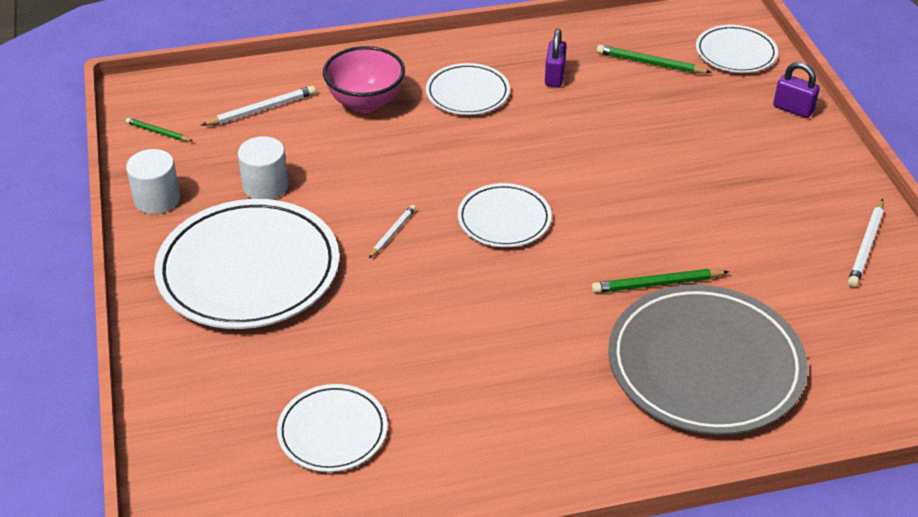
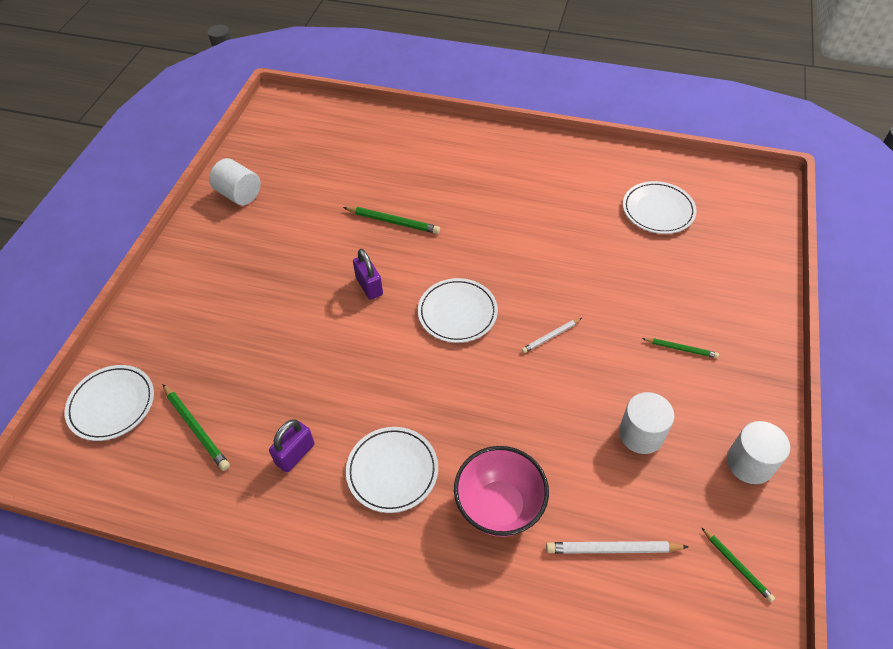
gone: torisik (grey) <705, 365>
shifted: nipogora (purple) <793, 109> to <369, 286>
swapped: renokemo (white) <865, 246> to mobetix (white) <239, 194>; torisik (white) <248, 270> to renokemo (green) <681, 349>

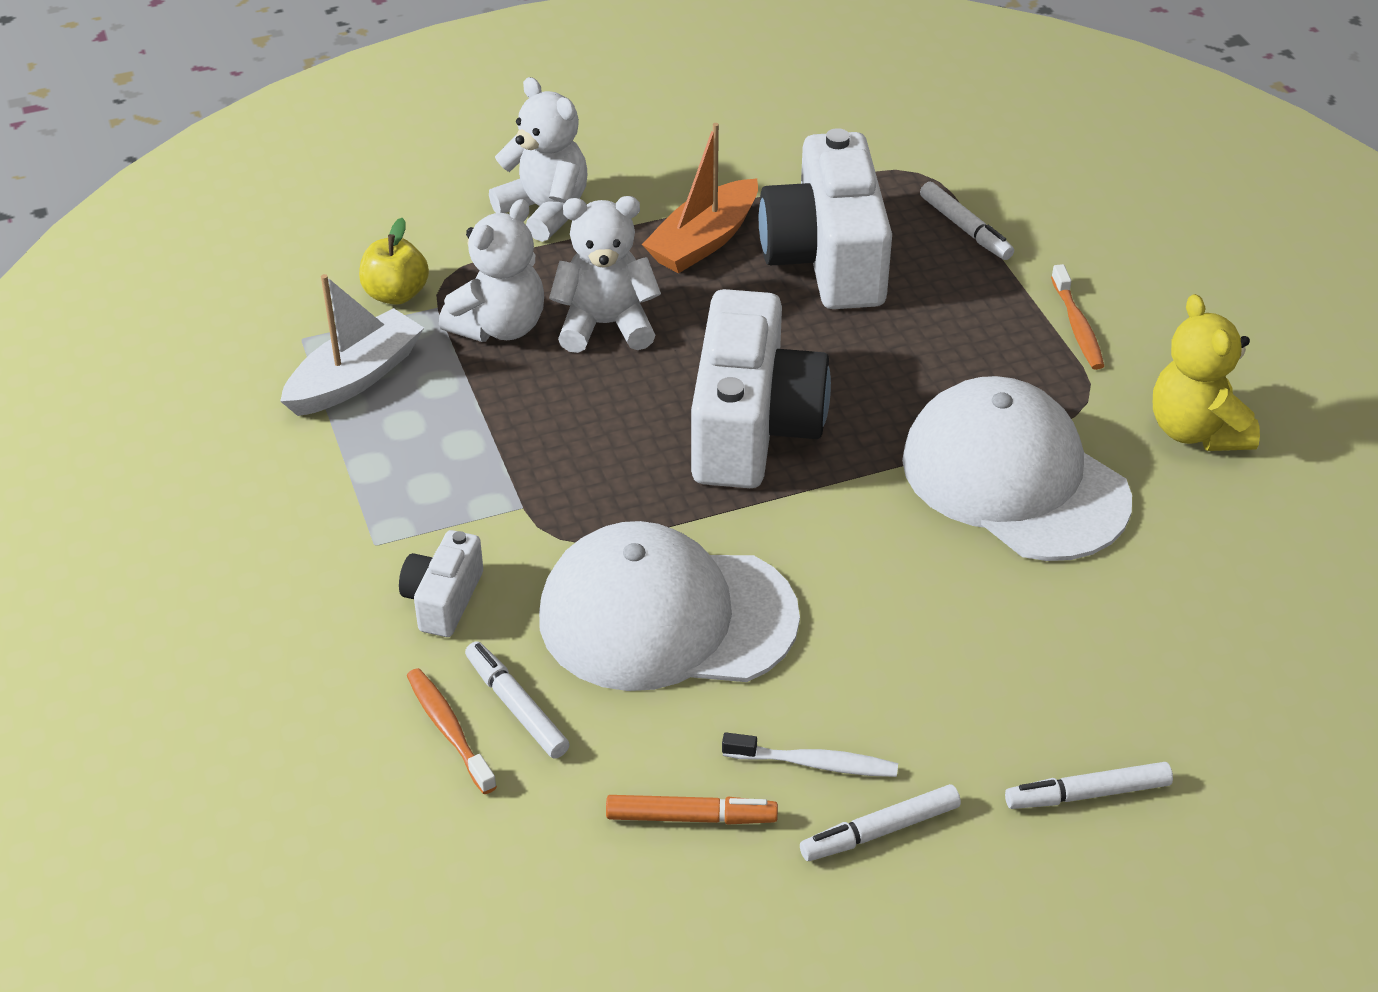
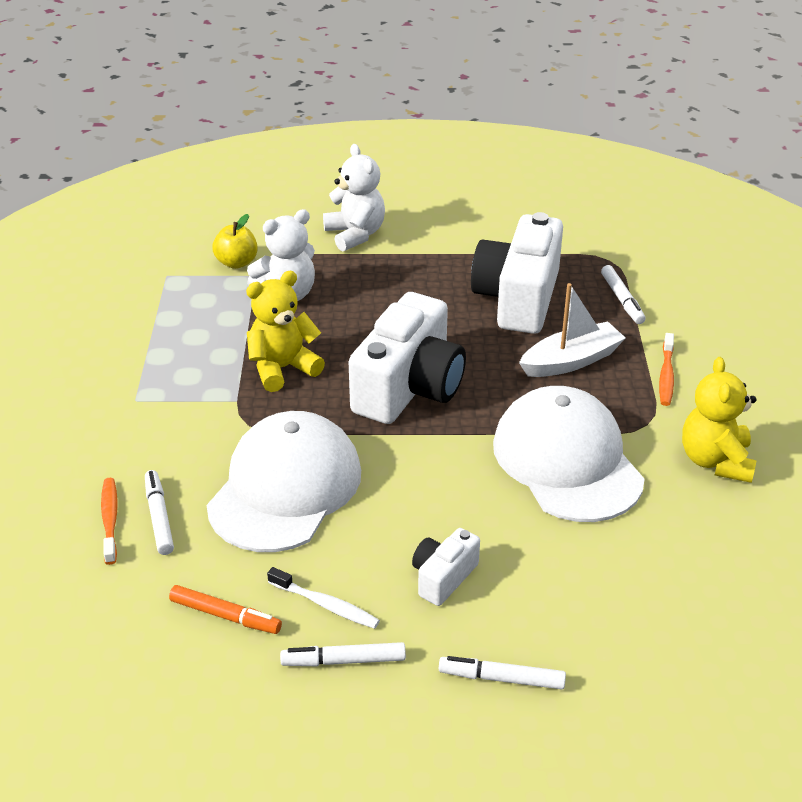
gone: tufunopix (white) <605, 325>; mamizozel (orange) <703, 241>
new: tufunopix (yellow) <282, 368>
shifted: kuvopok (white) <443, 600> to <443, 577>; mamizozel (white) <355, 377> to <571, 361>
rotated: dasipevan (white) <666, 617> = <285, 488> 90 degrees clockwise

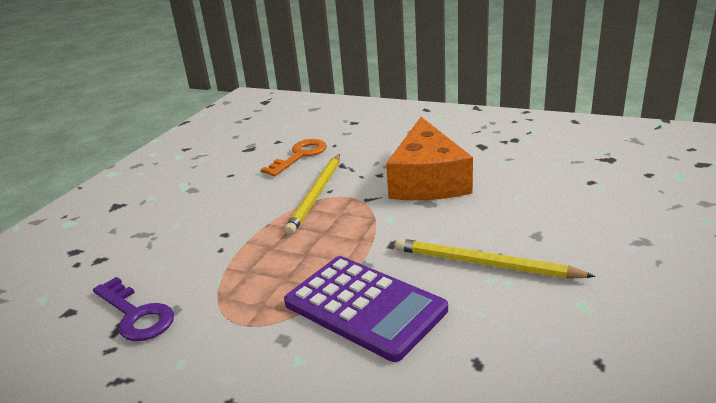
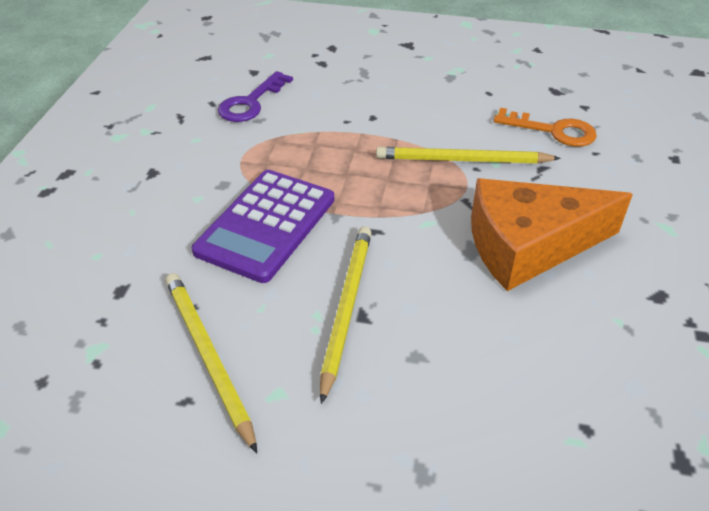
new: renokemo (yellow) <208, 357>

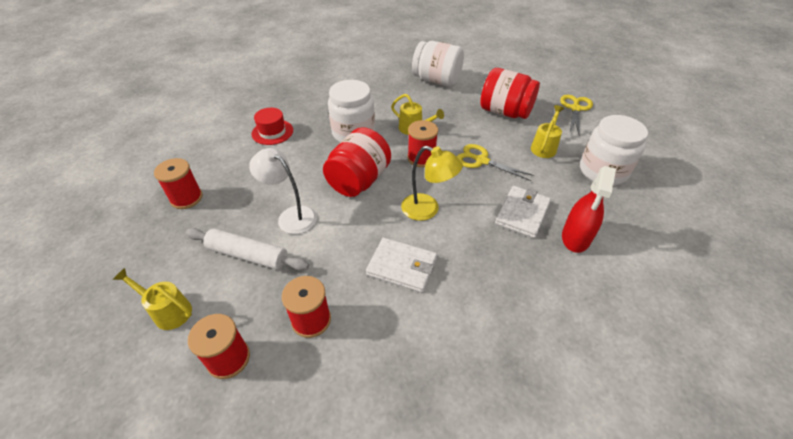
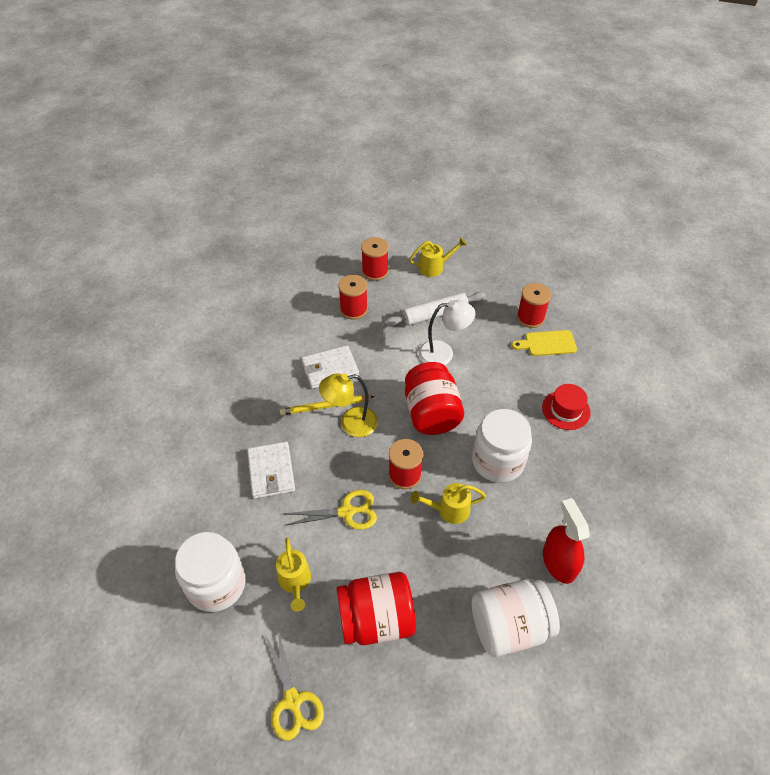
new: renokemo (yellow) <325, 406>; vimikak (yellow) <547, 343>
shifted: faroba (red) <575, 237> to <558, 562>

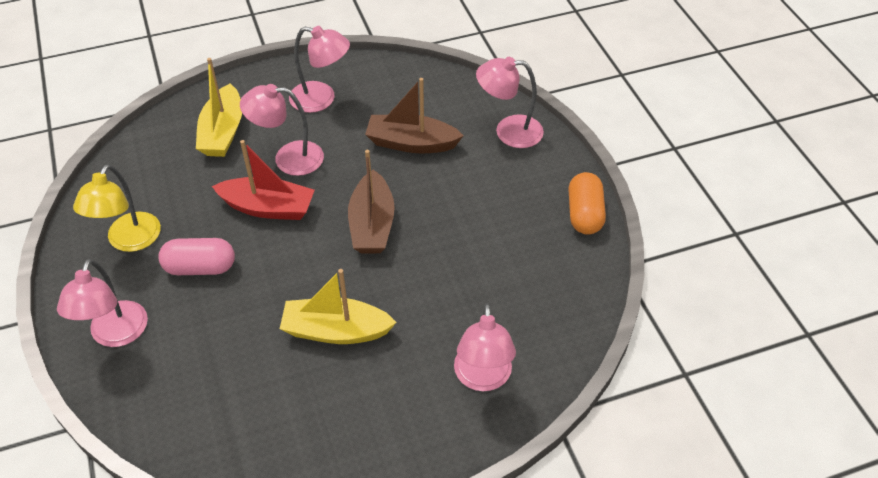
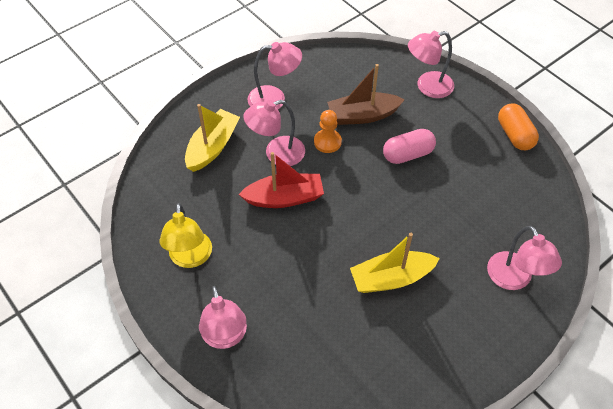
gone: mamizozel (brown) <372, 224>
new: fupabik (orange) <327, 142>
shifted: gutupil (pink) <200, 267> to <407, 154>
rotated: mamizozel (yellow) <223, 132> = <212, 147> 135 degrees counterclockwise

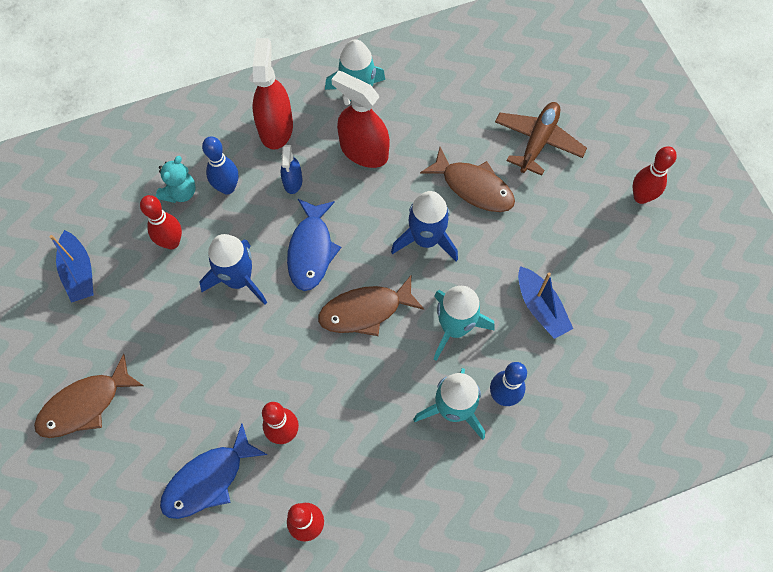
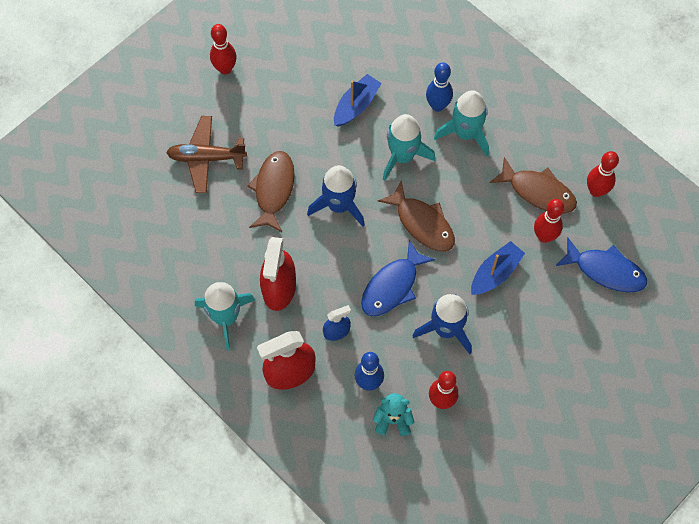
shifted: mamizozel (blue) <79, 272> to <495, 273>; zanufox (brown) <85, 405> to <538, 192>
rotated: zanufox (blue) <311, 250> = <392, 286> 150 degrees clockwise

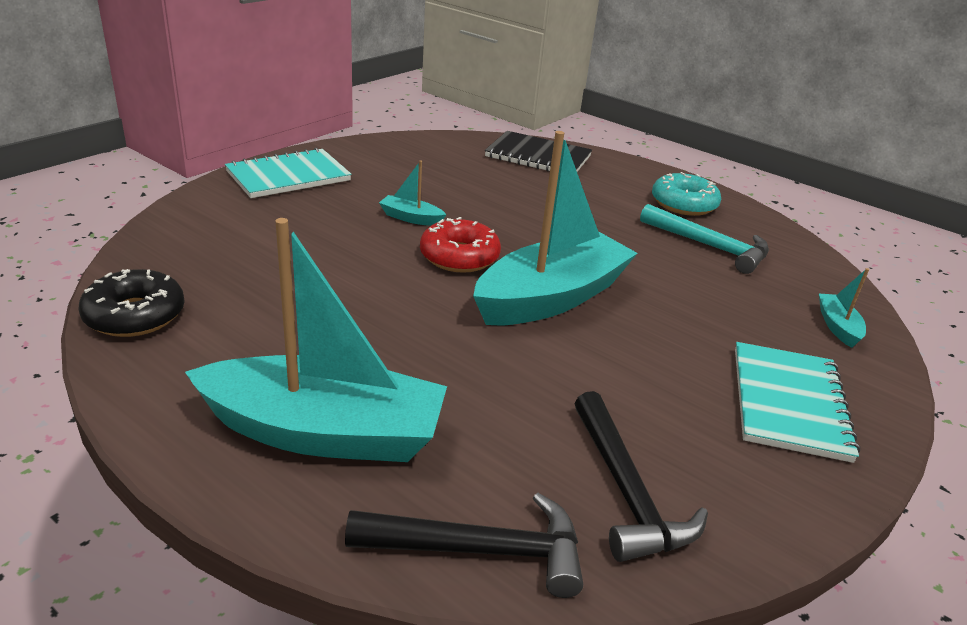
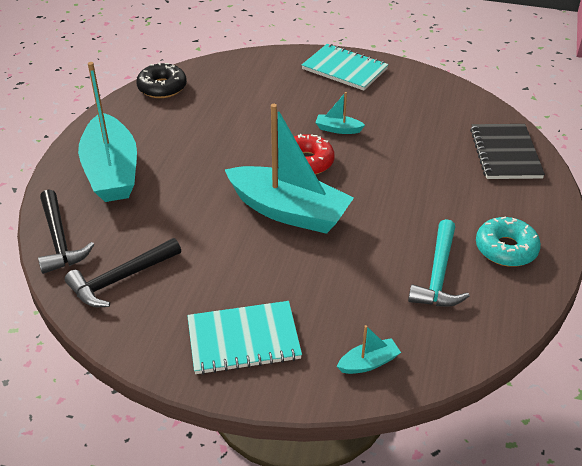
rotated: mamizozel (turquoise) <411, 218> = <338, 129> 75 degrees counterclockwise

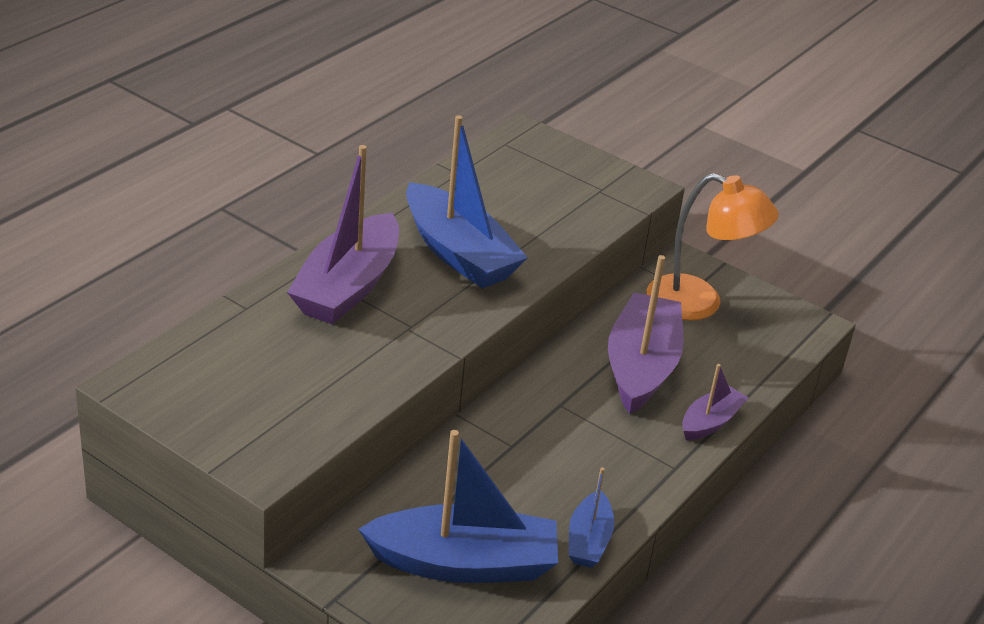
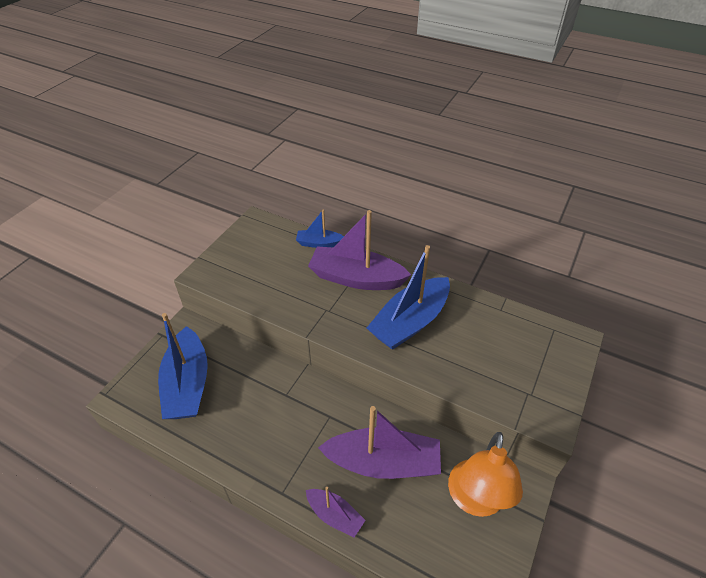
shifted: mamizozel (blue) <588, 540> to <319, 243>

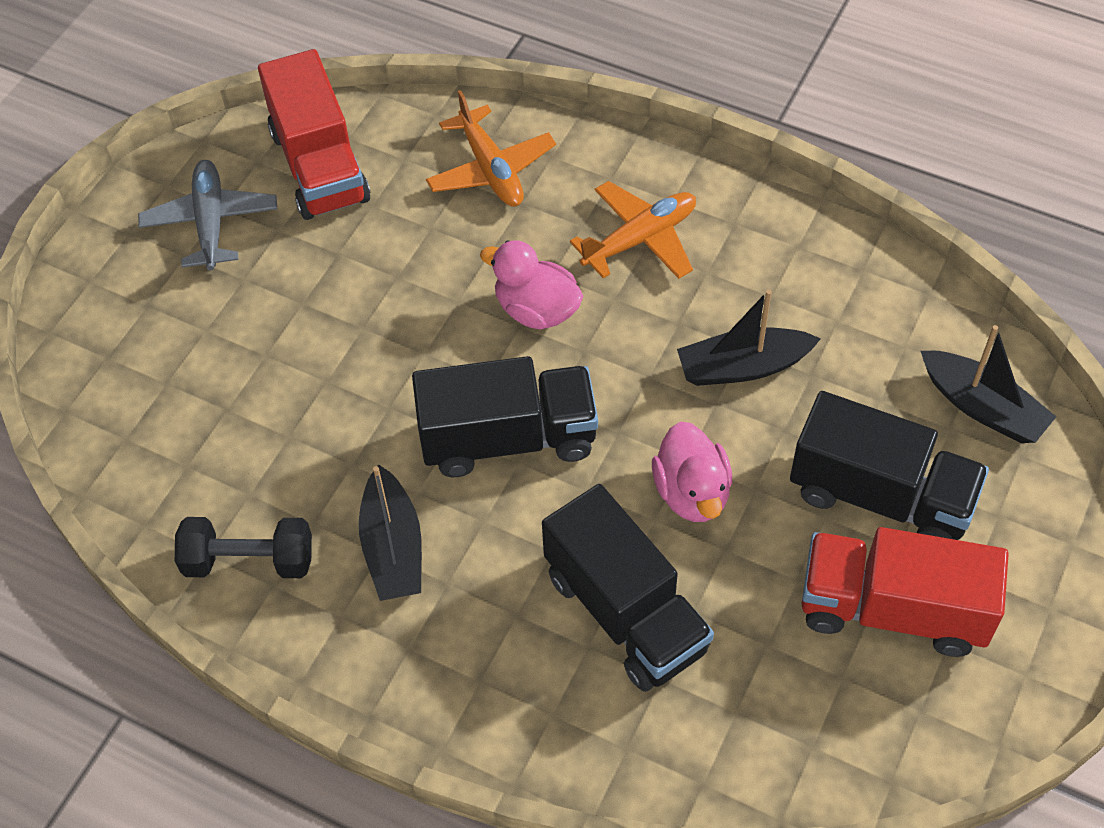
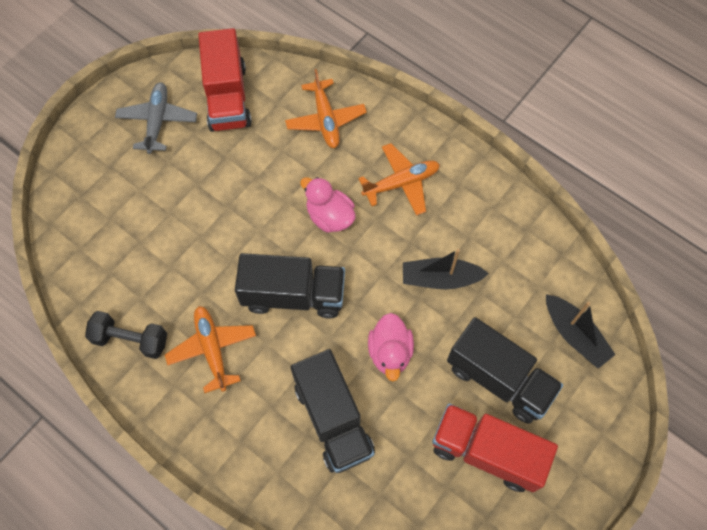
swapped: mamizozel (black) <393, 548> to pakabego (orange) <212, 349>

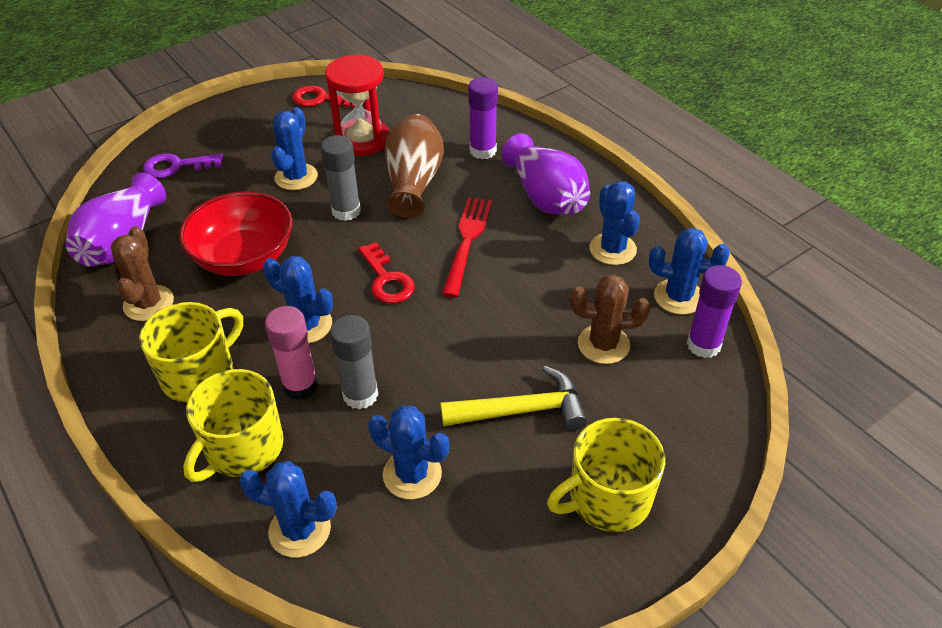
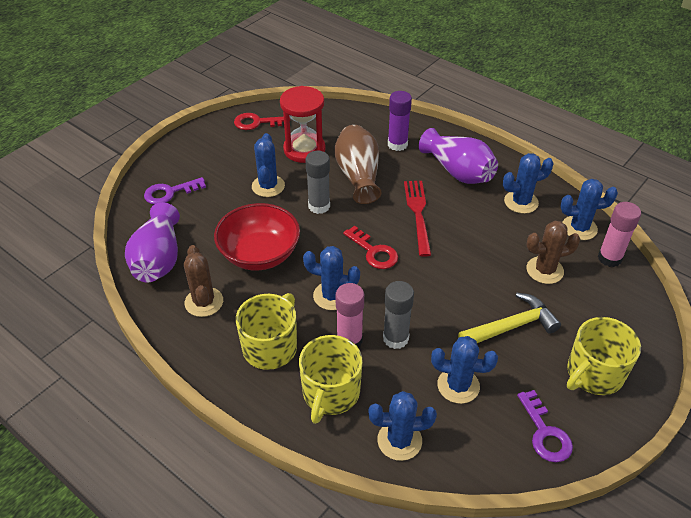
new: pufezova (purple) <545, 433>
repainted: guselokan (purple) <703, 345> to guselokan (pink) <609, 258>
rotated: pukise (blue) <612, 249> = <521, 202> 75 degrees counterclockwise

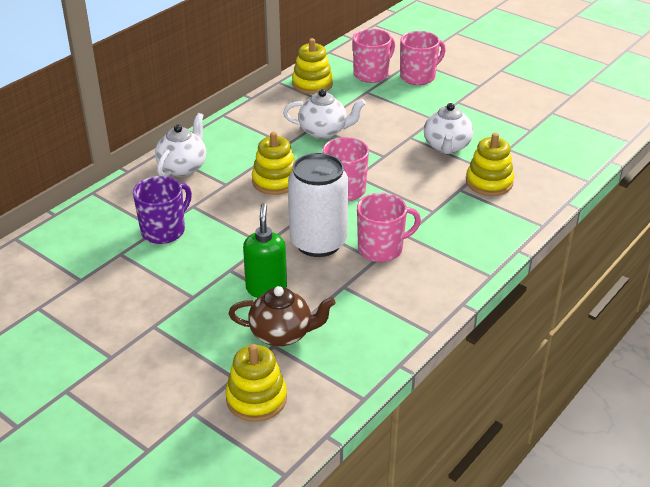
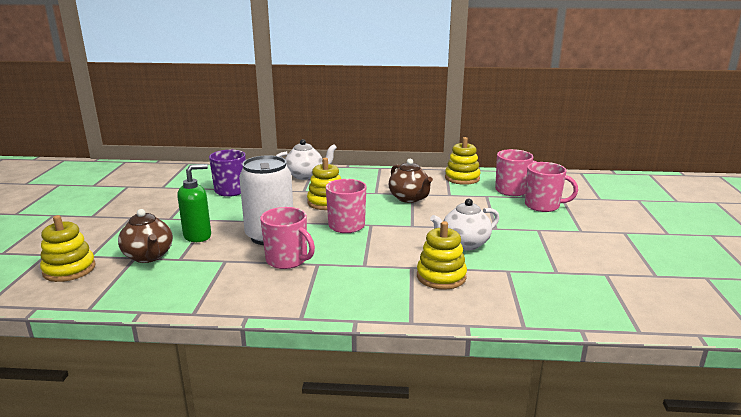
repainted: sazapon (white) <324, 132> to sazapon (brown) <409, 198>

